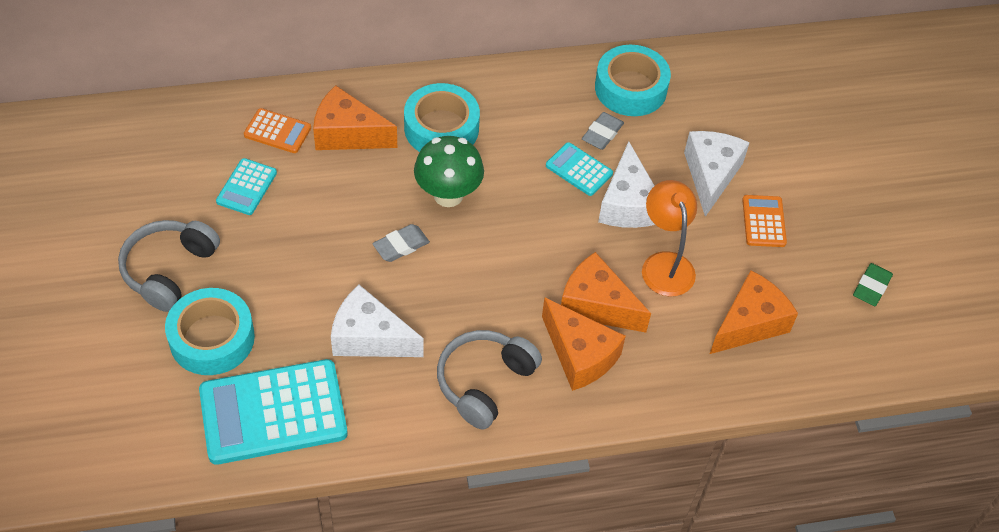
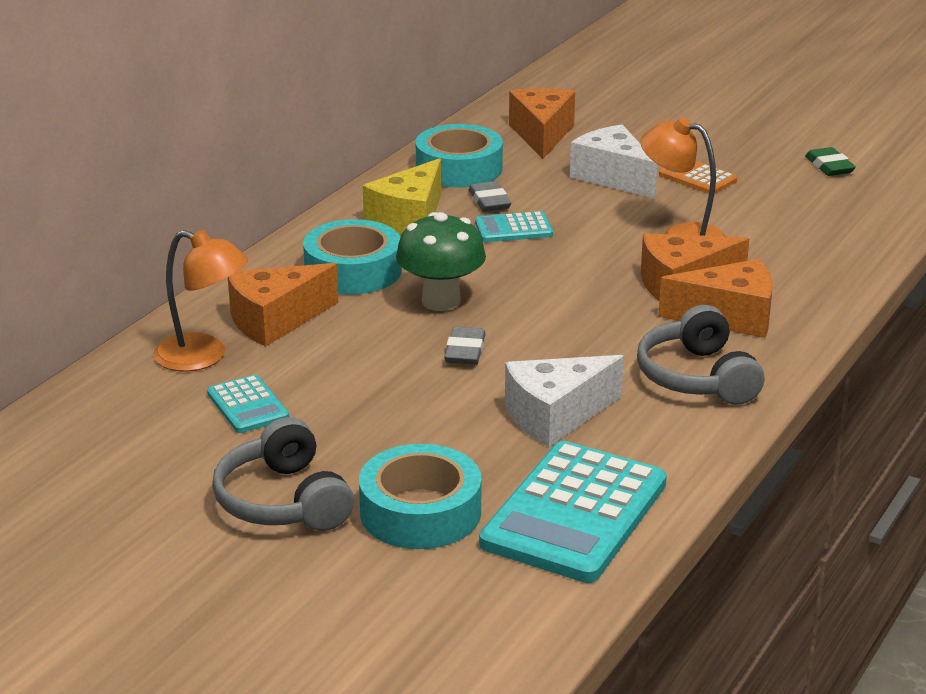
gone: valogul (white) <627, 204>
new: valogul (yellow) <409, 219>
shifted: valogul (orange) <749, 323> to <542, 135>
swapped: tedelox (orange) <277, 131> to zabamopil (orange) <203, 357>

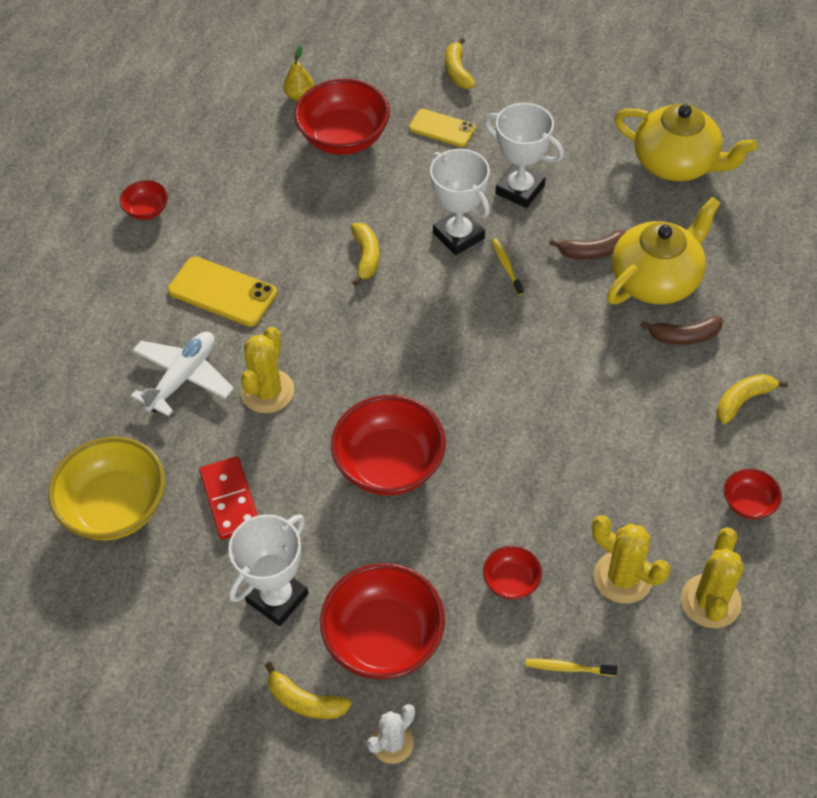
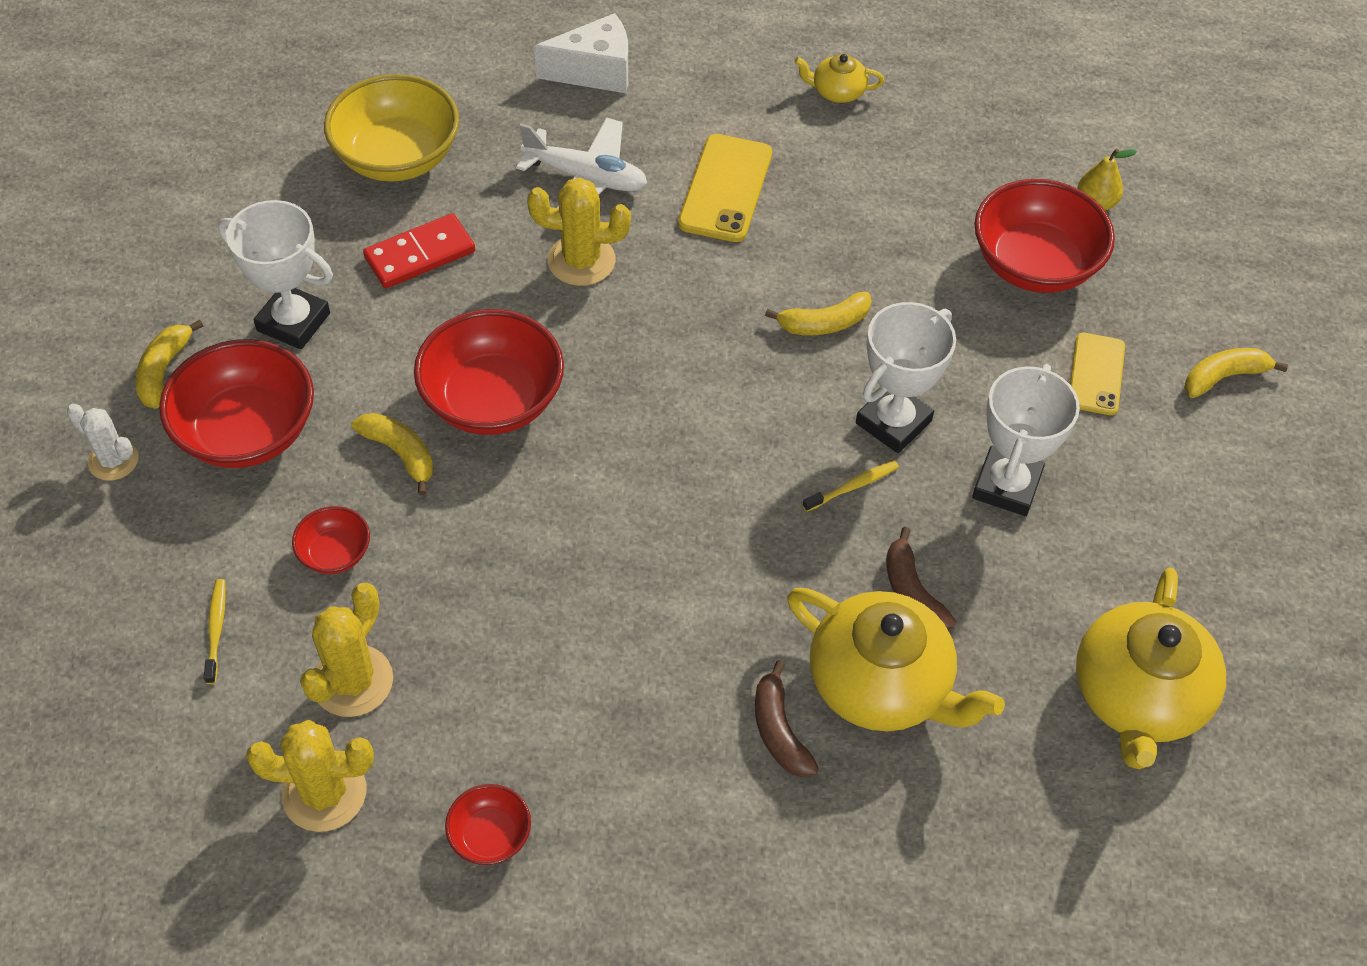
new: valogul (white) <595, 72>
shifted: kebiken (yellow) <743, 400> to <400, 453>
swapped: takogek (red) <147, 210> to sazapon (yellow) <837, 91>

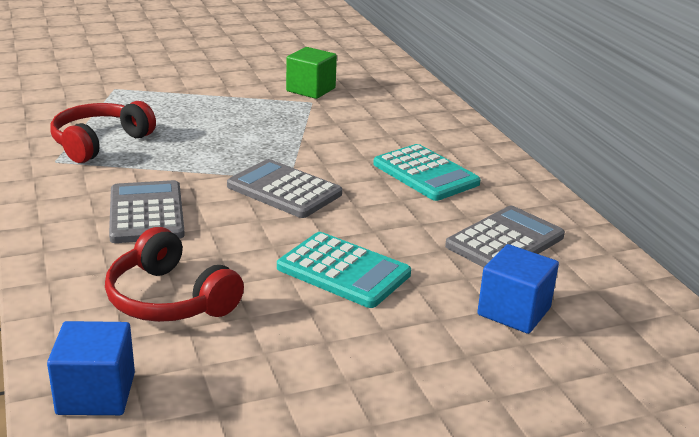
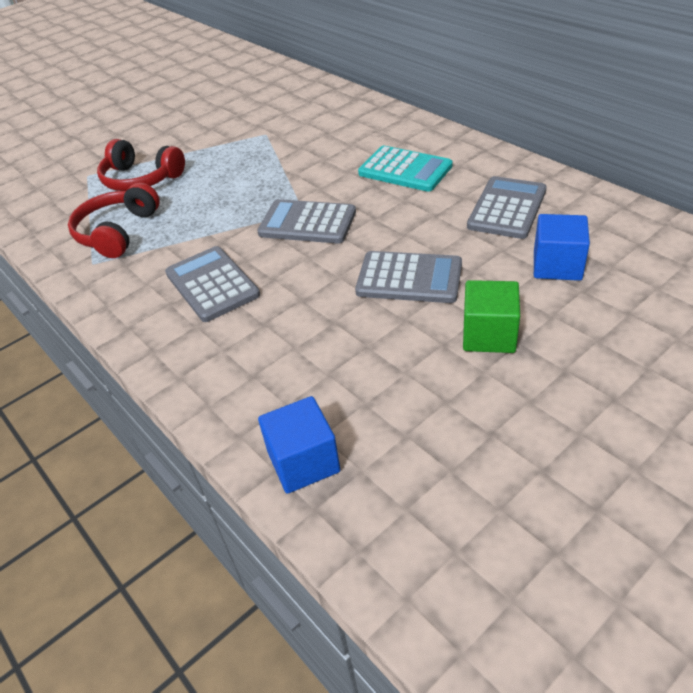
shifted: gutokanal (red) <169, 299> to <141, 179>; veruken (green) <311, 90> to <489, 335>
repainted: tedelox (turquoise) <343, 271> to tedelox (grey) <409, 278>

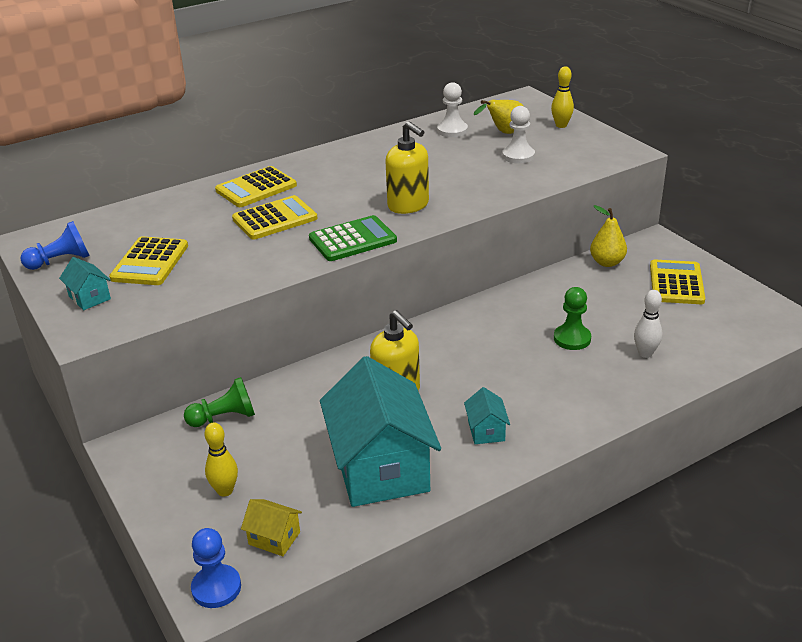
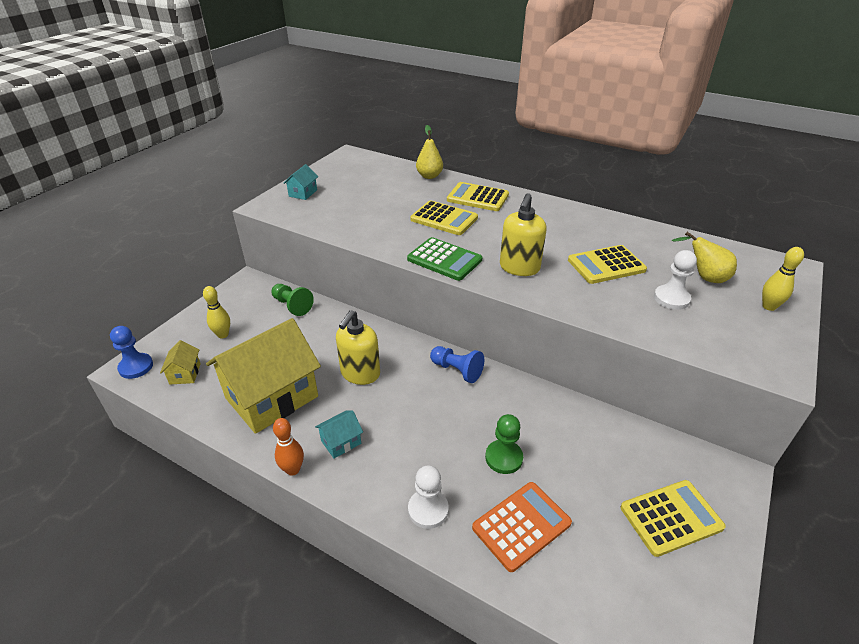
new: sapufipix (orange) <293, 469>
shifted: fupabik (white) <452, 130> to <428, 510>; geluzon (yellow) <607, 262> to <429, 176>; fupabik (blue) <61, 261> to <457, 370>; tedelox (yellow) <150, 262> to <606, 265>
swapped: sapufipix (white) <645, 353> to tedelox (orange) <521, 525>
repainted: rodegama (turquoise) <381, 468> to rodegama (yellow) <272, 397>

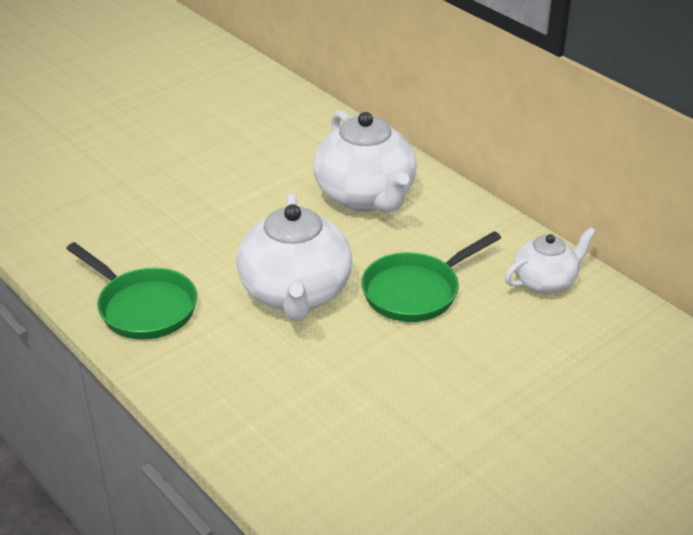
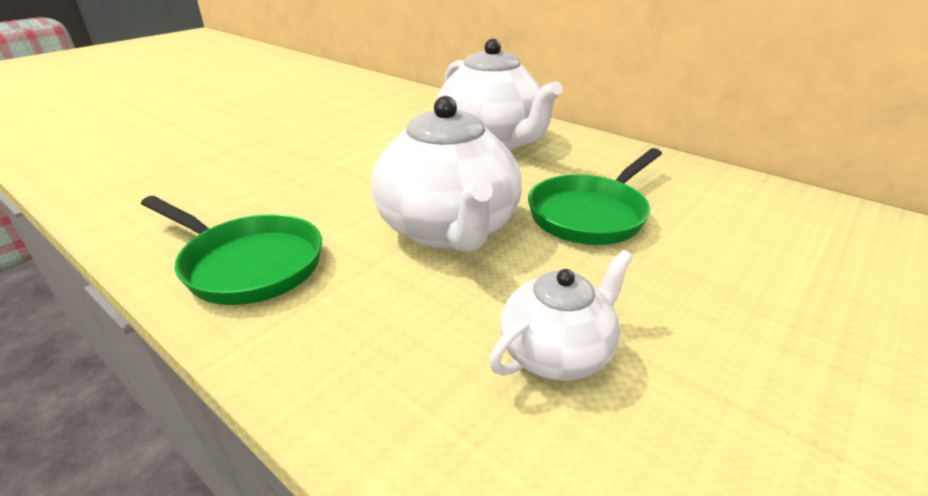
shifted: sazapon (white) <545, 282> to <557, 353>

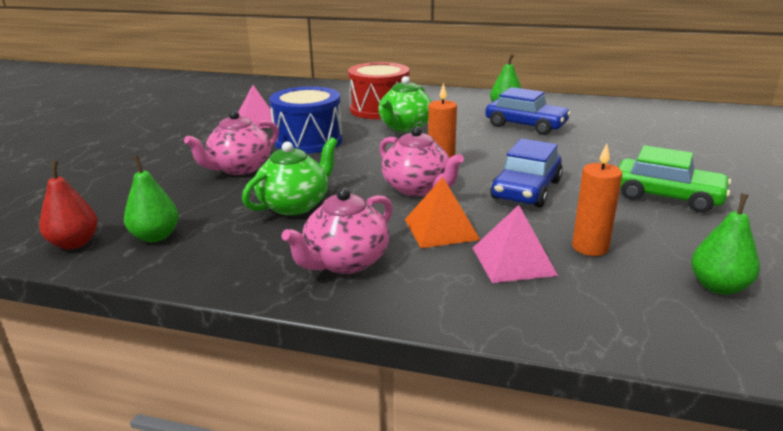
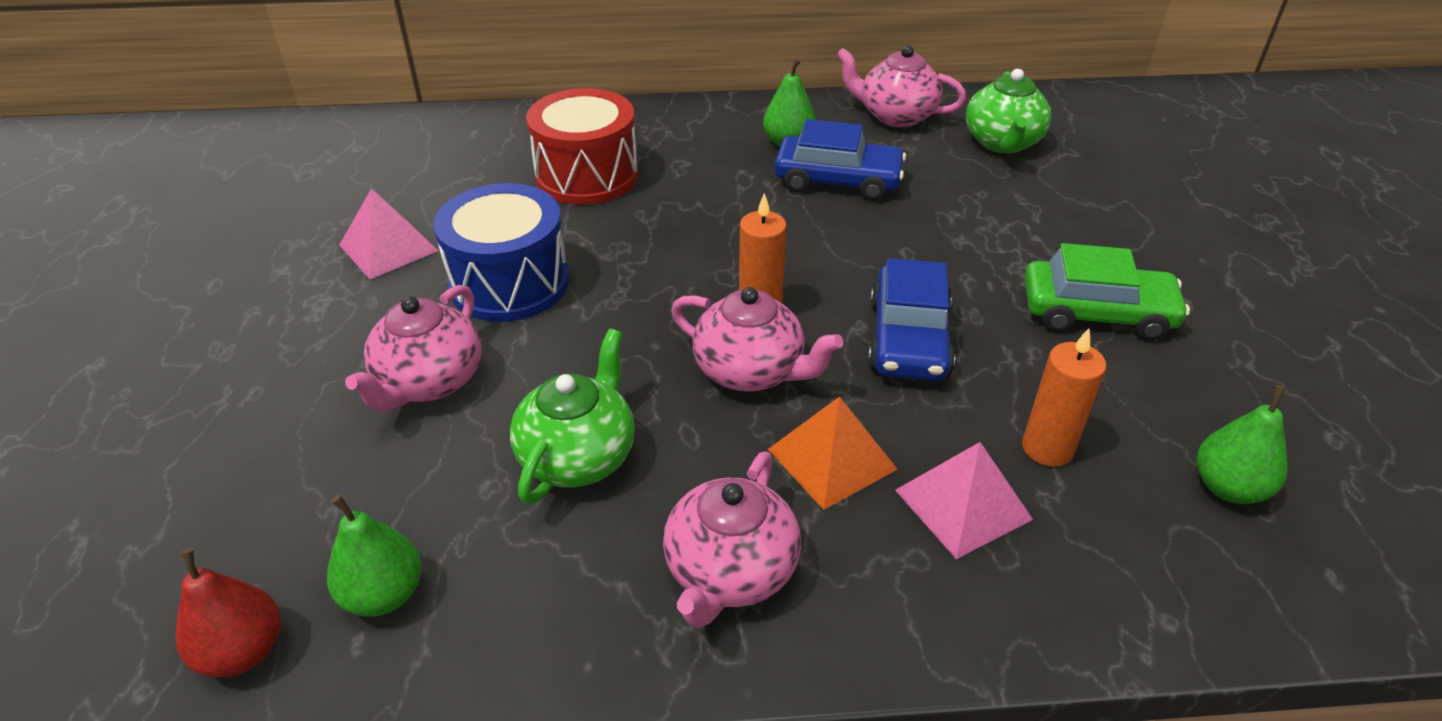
new: sazapon (pink) <895, 116>
shifted: sazapon (green) <404, 127> to <1002, 143>

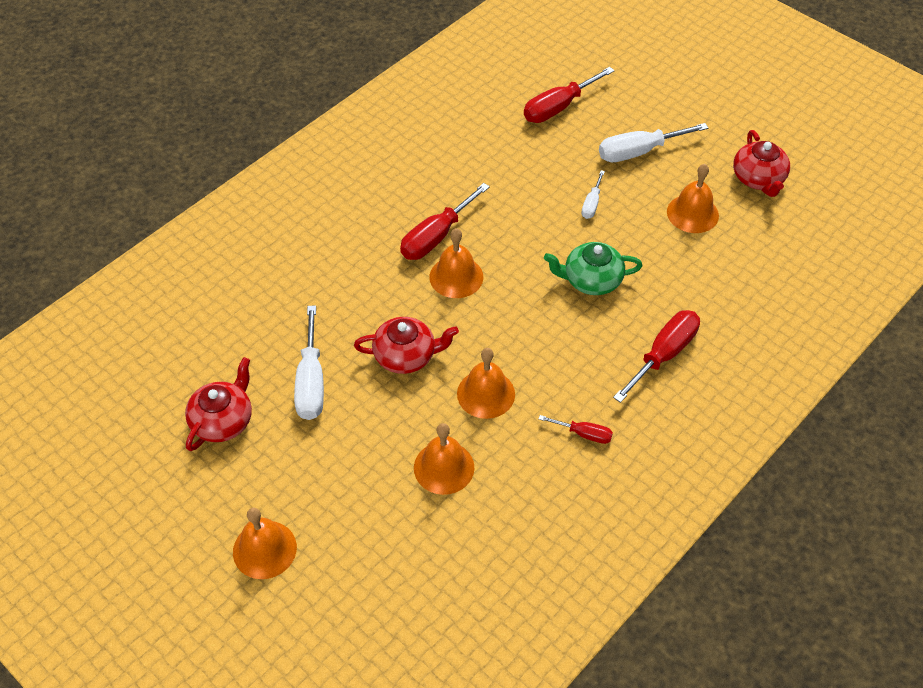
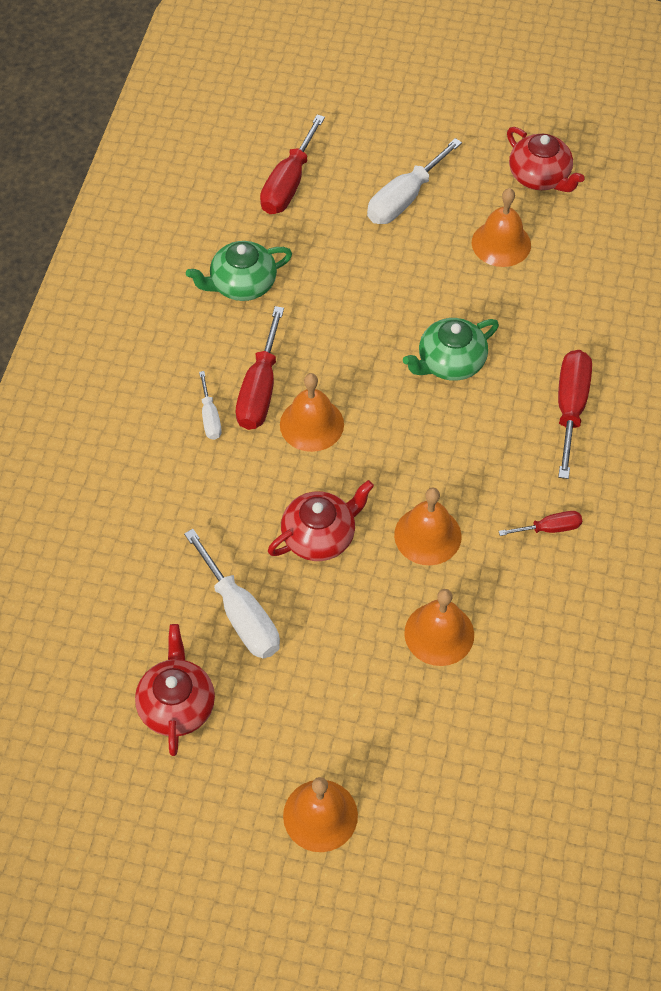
new: sazapon (green) <242, 284>
shifted: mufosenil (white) <591, 204> to <210, 417>

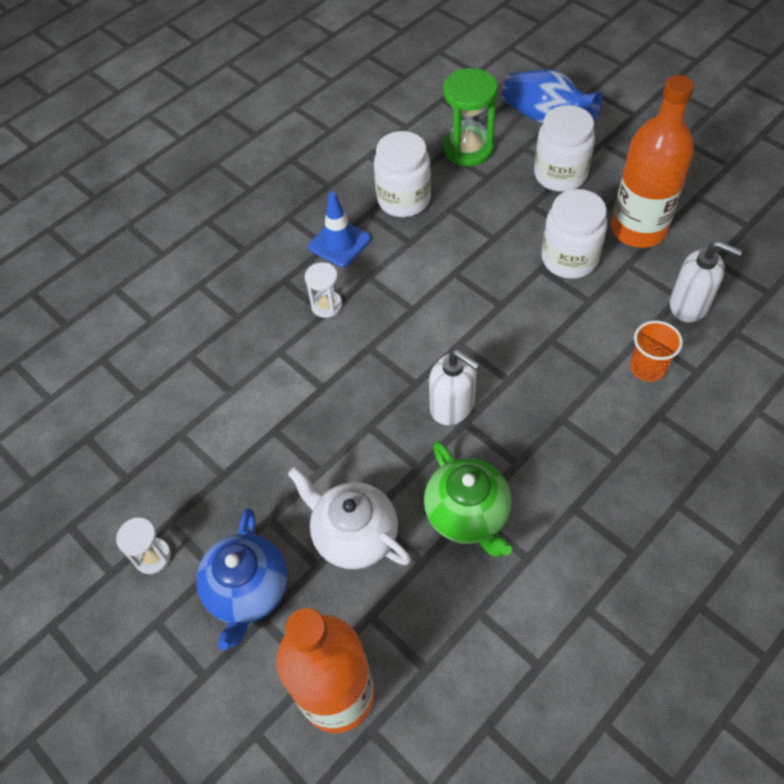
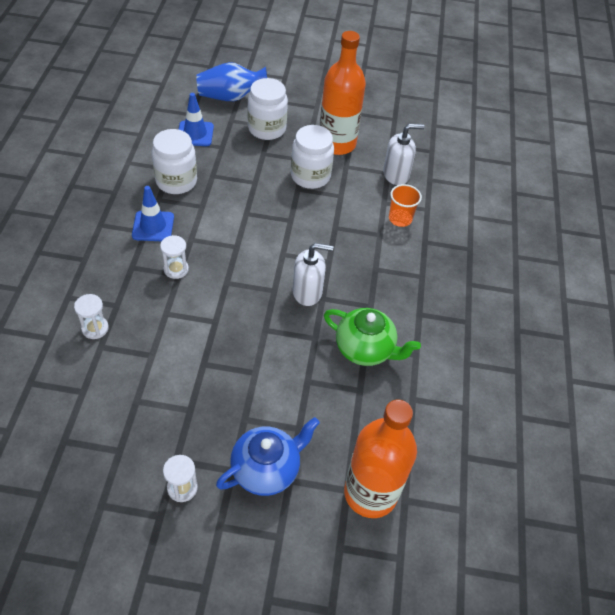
gone: sazapon (white) <354, 535>
new: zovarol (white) <95, 328>
swapped: zovarol (green) <468, 149> to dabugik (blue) <195, 134>
rotated: sazapon (blue) <248, 591> = <266, 469> 90 degrees counterclockwise

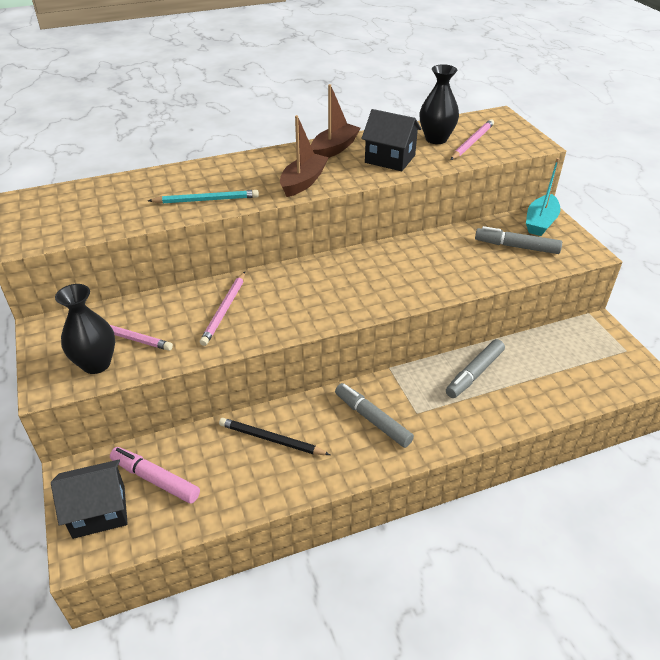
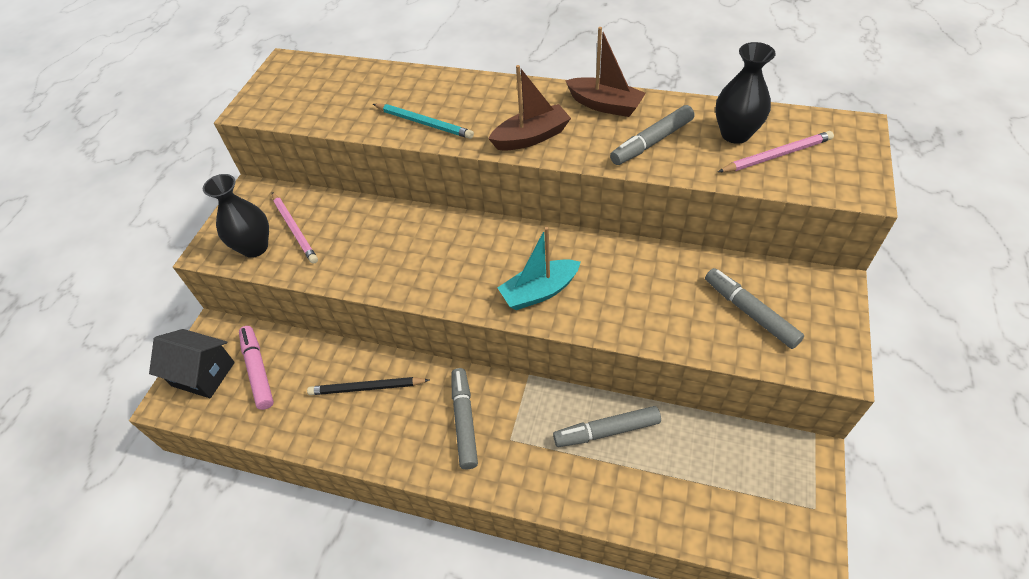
gone: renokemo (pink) <224, 310>
shifted: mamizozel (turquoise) <540, 222> to <539, 292>
swapped: rodegama (black) <390, 159> to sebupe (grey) <652, 142>
rotated: renokemo (black) <271, 439> = <367, 388> 60 degrees counterclockwise; mamizozel (brown) <334, 149> = <605, 105> 45 degrees clockwise

